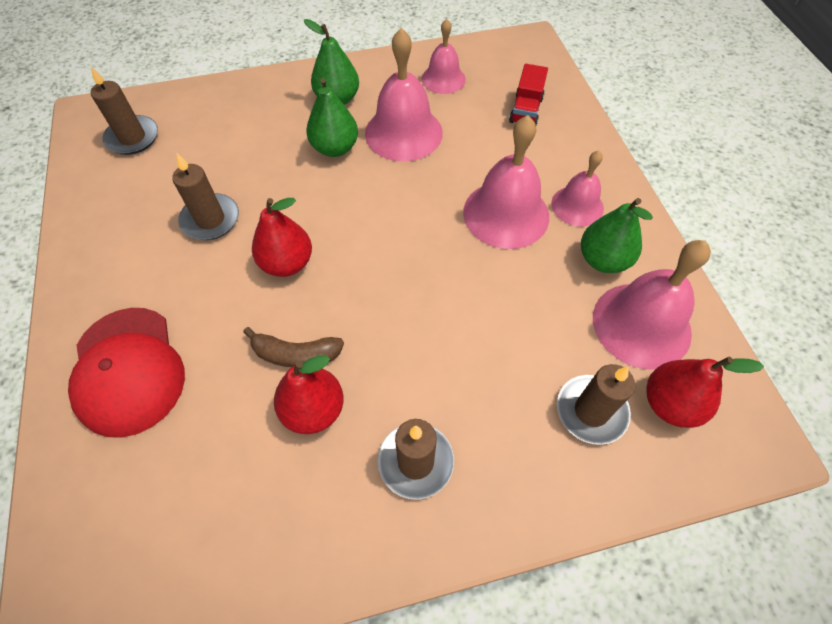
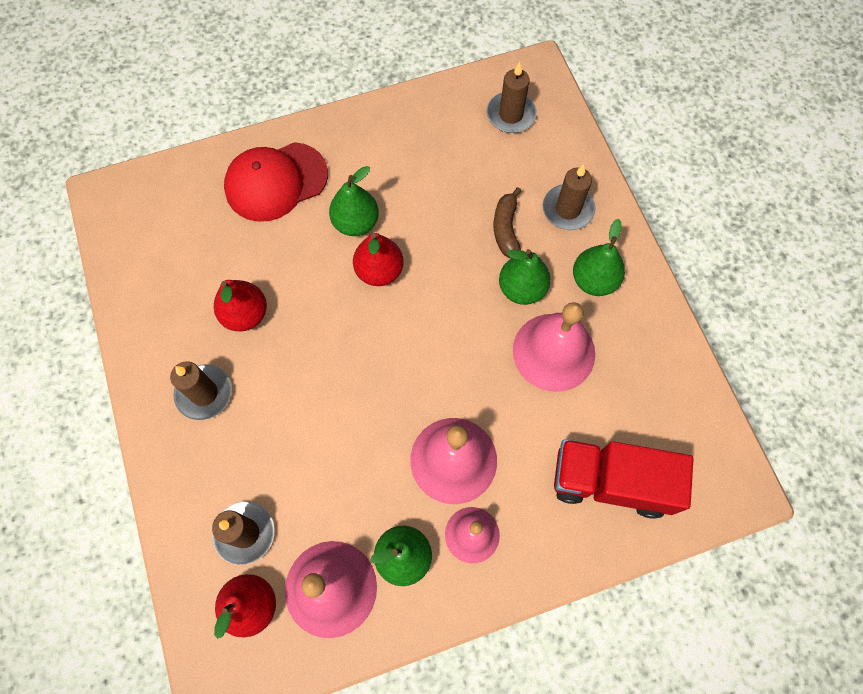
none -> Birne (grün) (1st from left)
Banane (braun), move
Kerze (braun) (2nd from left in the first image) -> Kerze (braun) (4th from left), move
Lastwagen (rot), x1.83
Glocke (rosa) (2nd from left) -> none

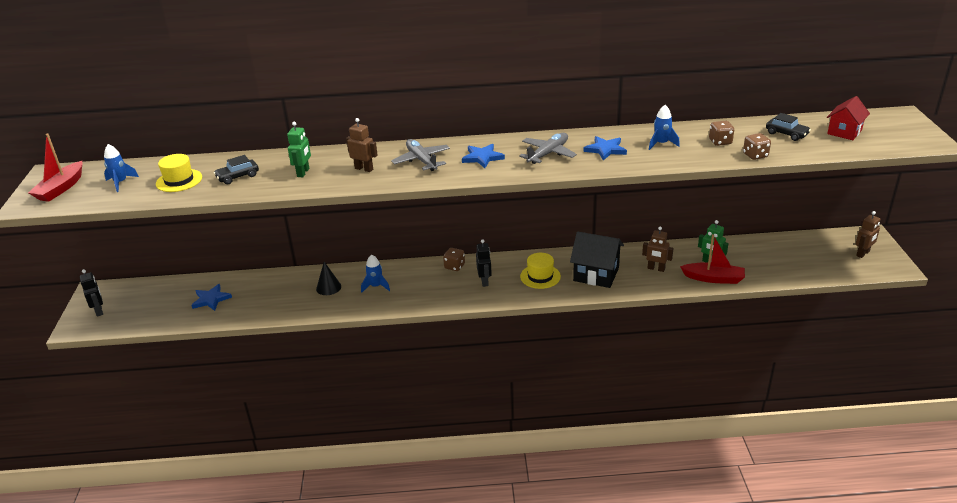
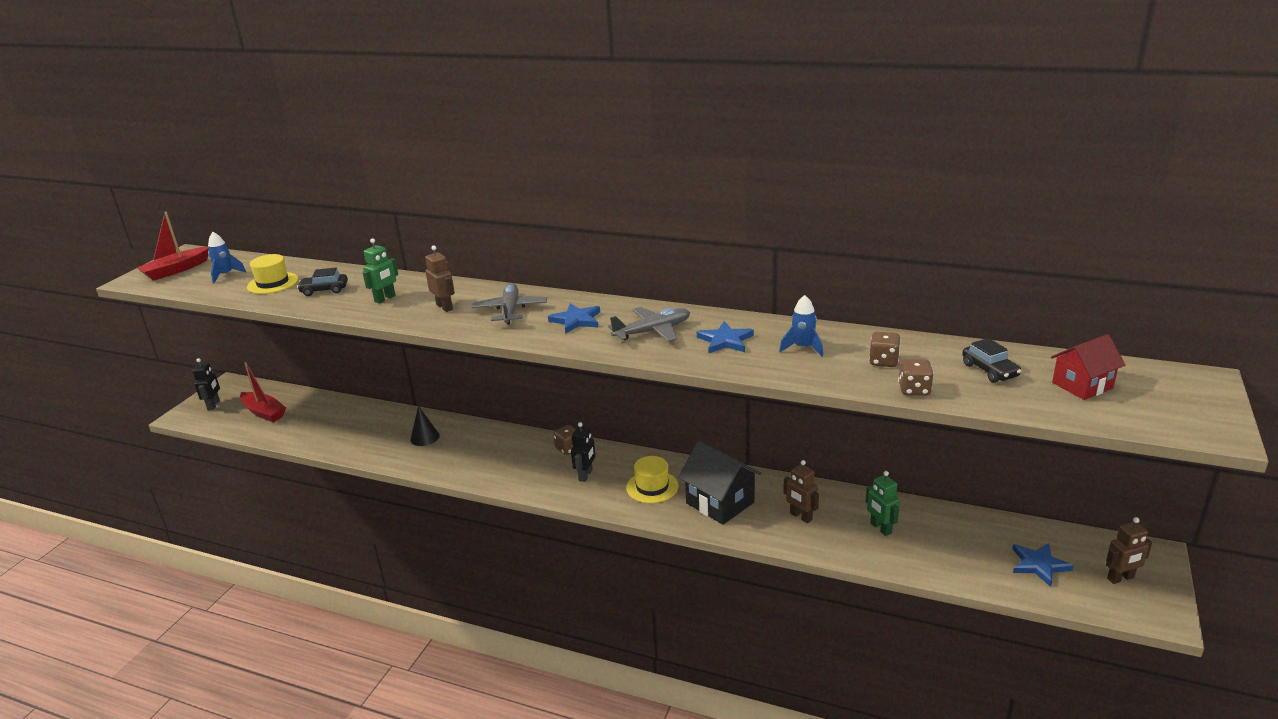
Boot (rot) (2nd from left), move
Stern (blau) (1st from left in the first image) -> Stern (blau) (3rd from left), move
Rakete (blau) (2nd from left) -> none

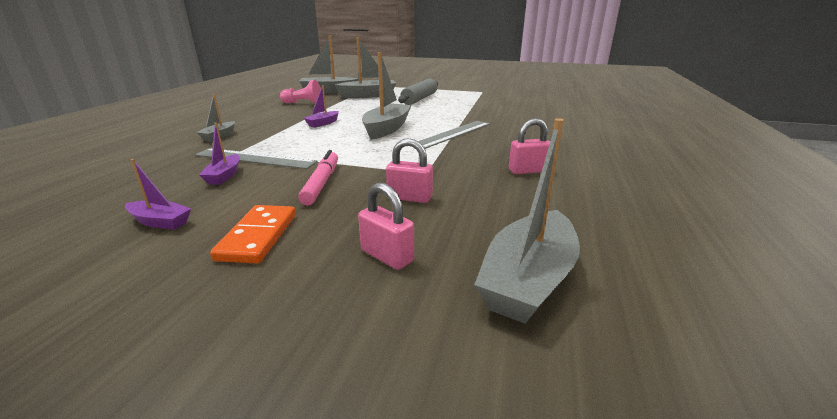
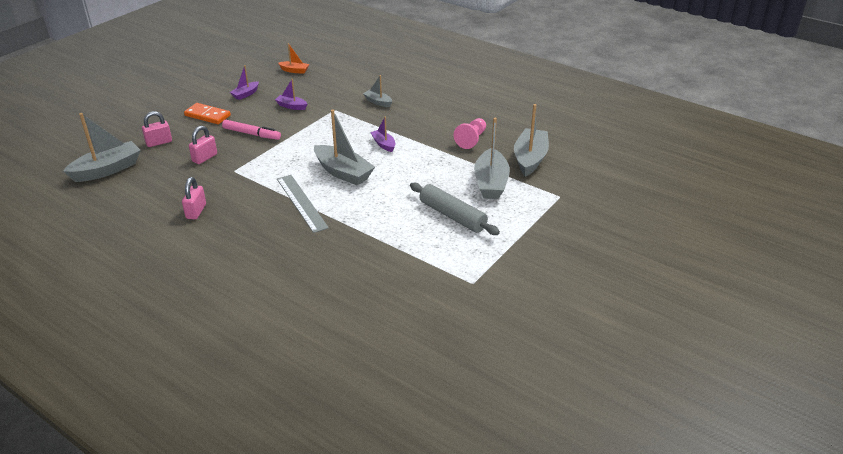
Boot (grau) (5th from left in the first image) -> Boot (grau) (1st from left), 90 degrees clockwise
none -> Boot (orange)
Lineal (grau) (1st from left) -> none

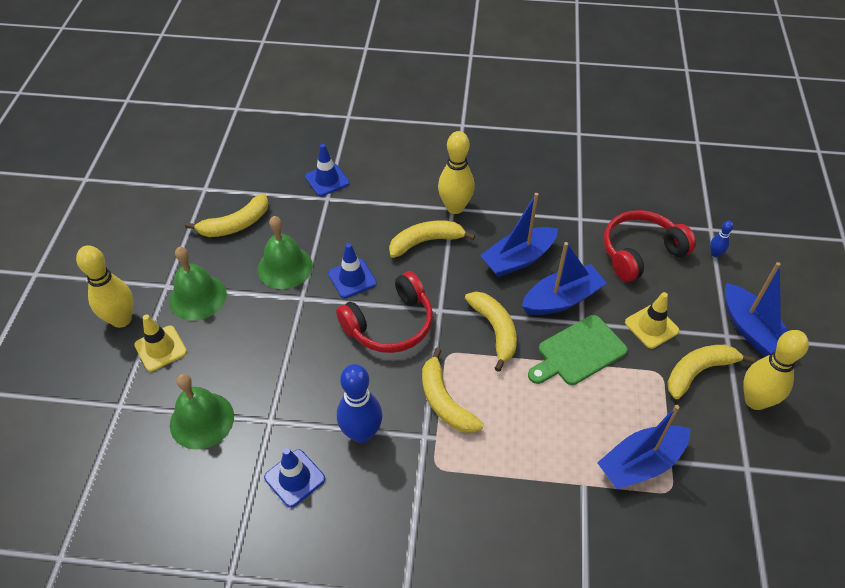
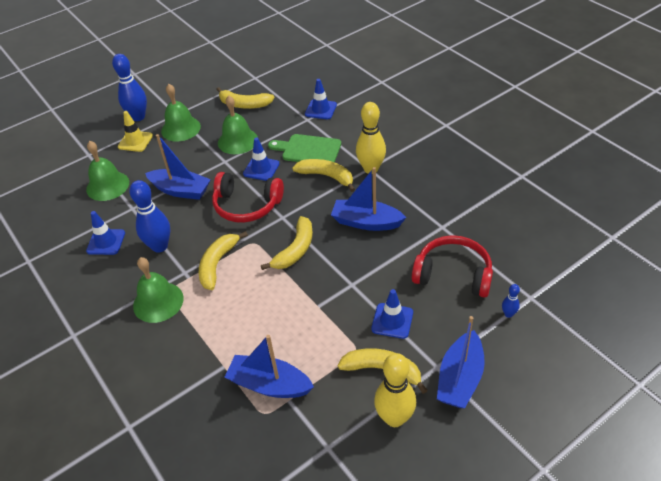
Bowlingkegel (gelb) (1st from left) -> Bowlingkegel (blau) (1st from left)
none -> Glocke (grün) (2nd from left)
Boot (blau) (2nd from left in the first image) -> Boot (blau) (1st from left), move
Schneidebrett (grün), move
Leitkegel (gelb) (2nd from left) -> Leitkegel (blau) (4th from left)

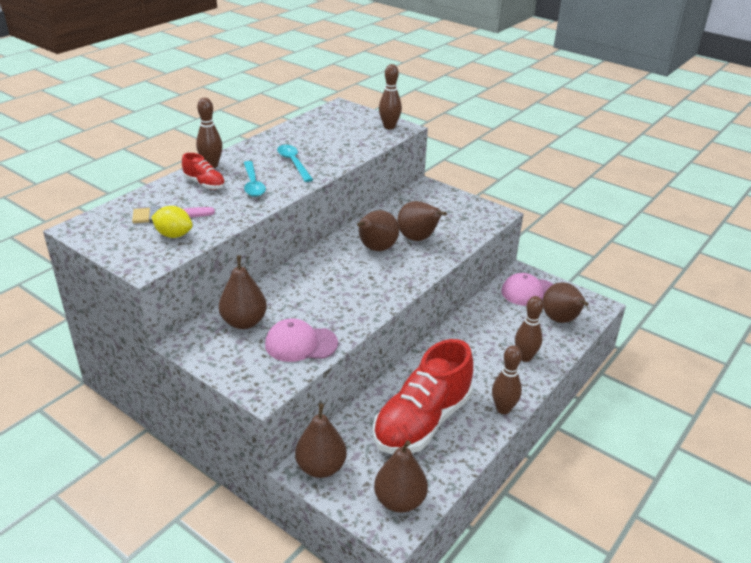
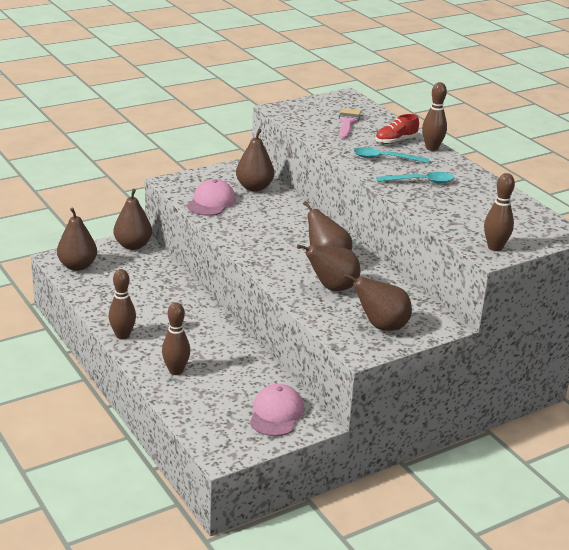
Birne (braun) (6th from left), move
Zitrone (gelb) -> none
Schuh (rot) (2nd from left) -> none

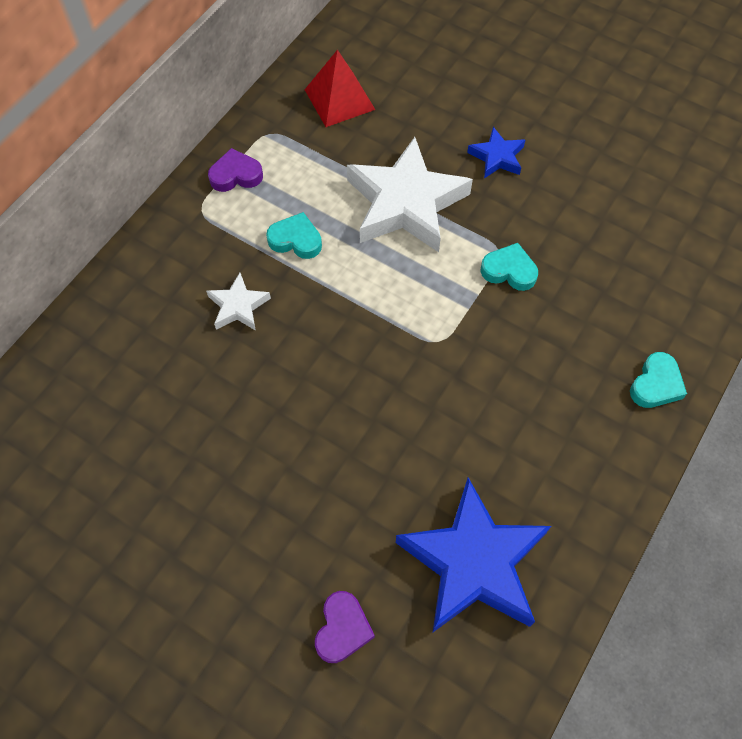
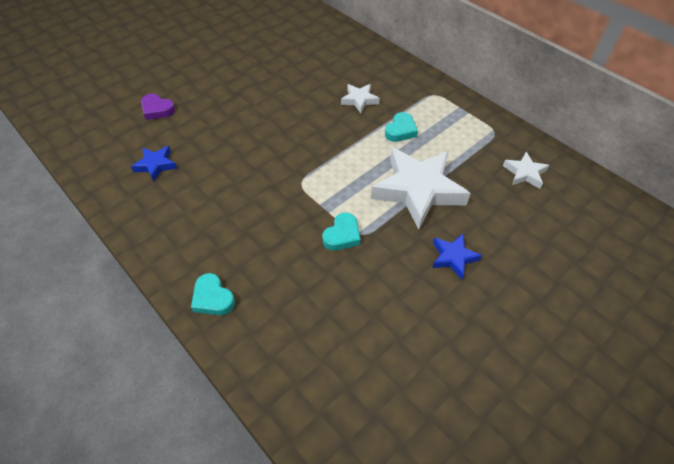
Stern (blau) (1st from left), x0.47
Pyramide (rot) -> Stern (weiß) (3rd from left)
Herz (lila) (1st from left) -> none

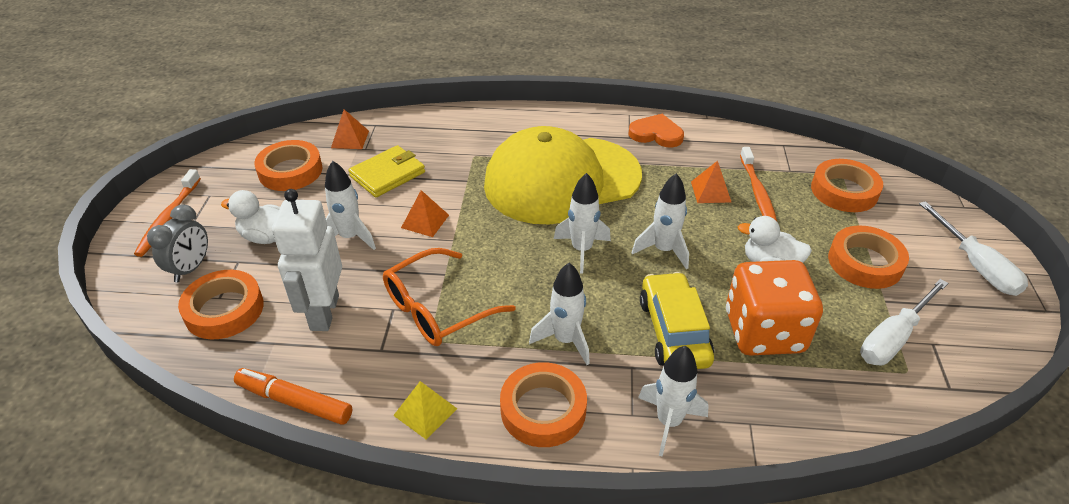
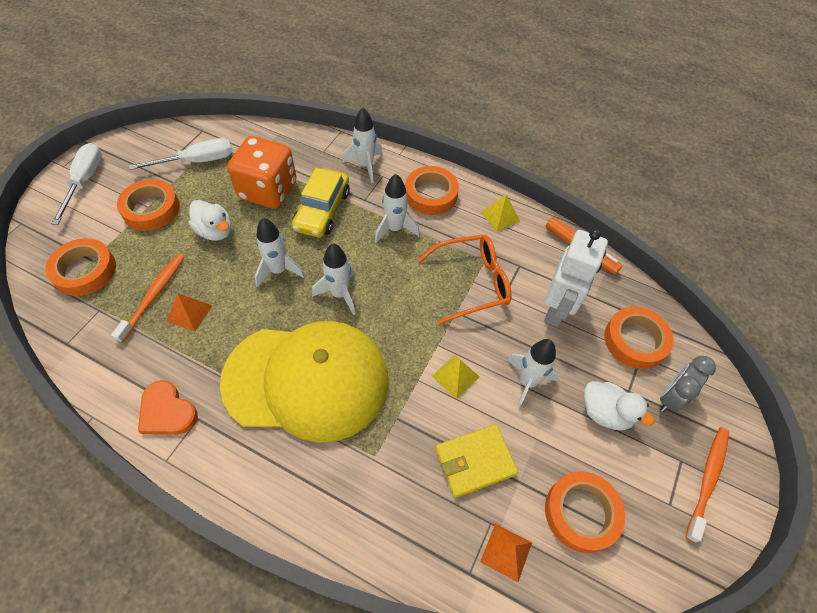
Pyramide (orange) (2nd from left) -> Pyramide (gelb) (1st from left)

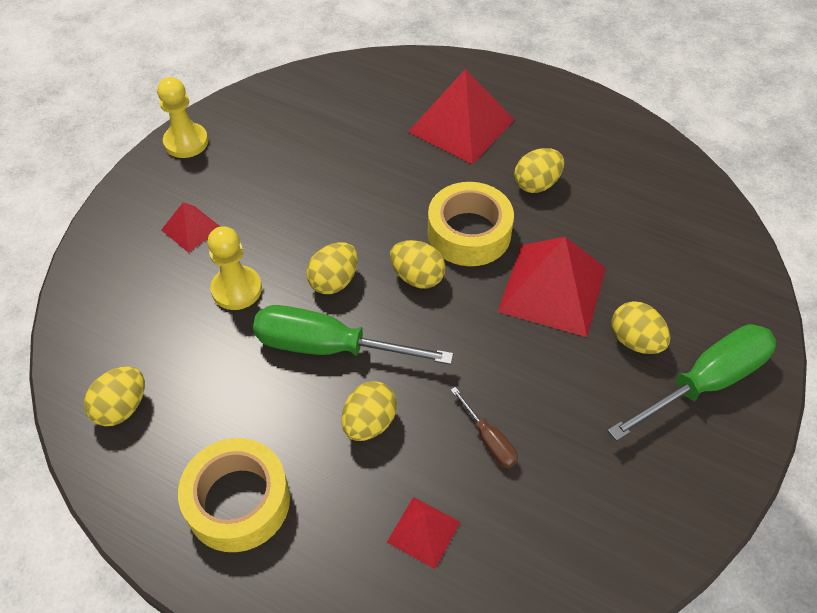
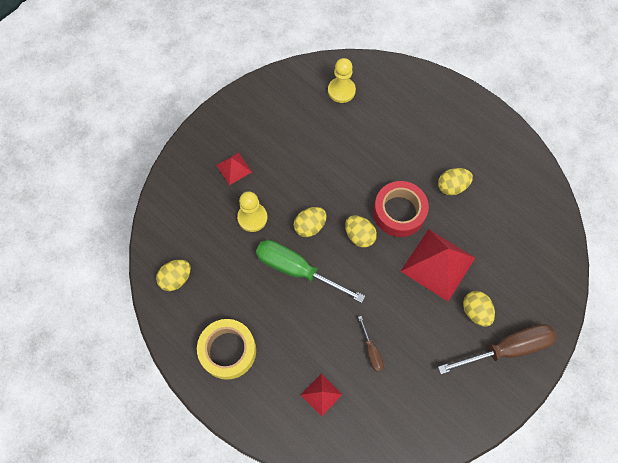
Bauer (gelb) (1st from left in the first image) -> Bauer (gelb) (2nd from left), move
Klebeband (gelb) (2nd from left) -> Klebeband (rot)
Schraubenzieher (grün) (2nd from left) -> Schraubenzieher (braun) (2nd from left)
Ei (gelb) (3rd from left) -> none
Pyramide (rot) (3rd from left) -> none

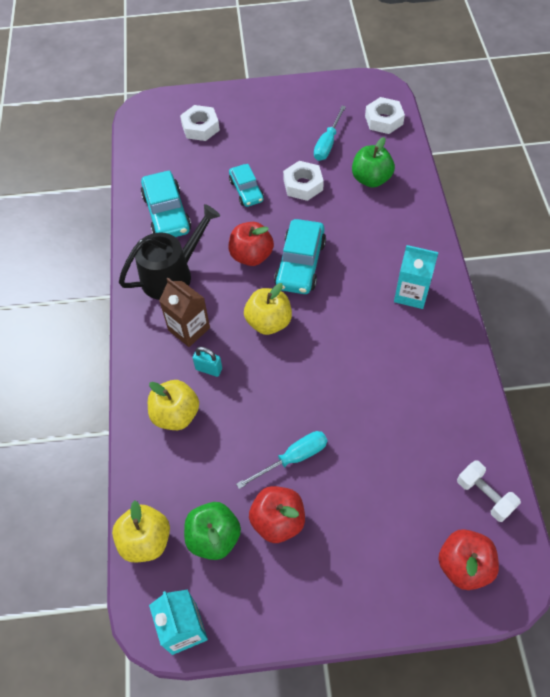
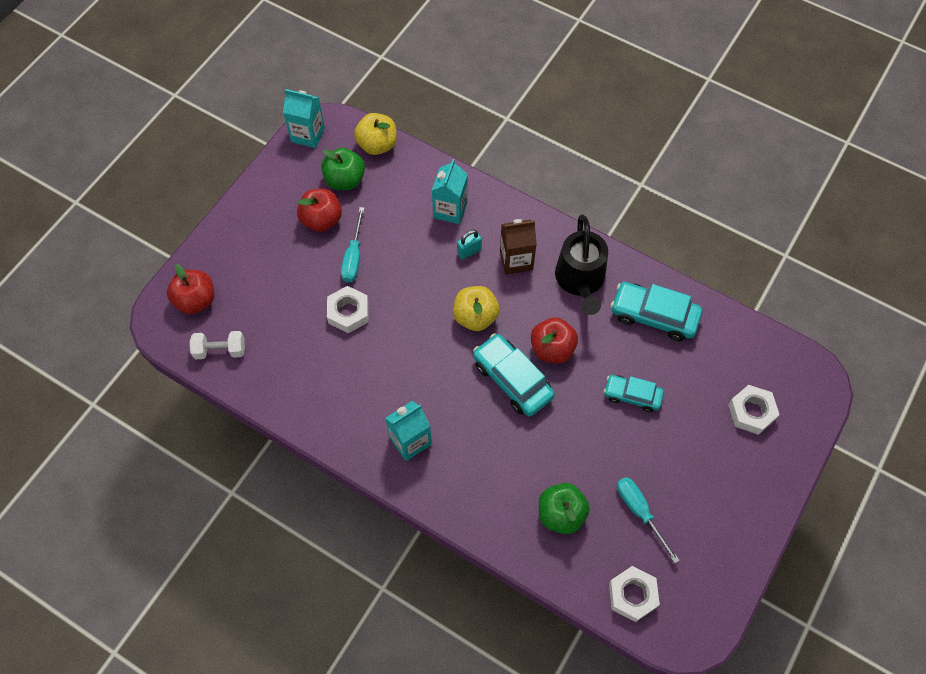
Sechskantmutter (weiß) (2nd from left in the first image) -> Sechskantmutter (weiß) (1st from left), move
Apfel (gelb) (2nd from left) -> Getränkekarton (türkis) (3rd from left)

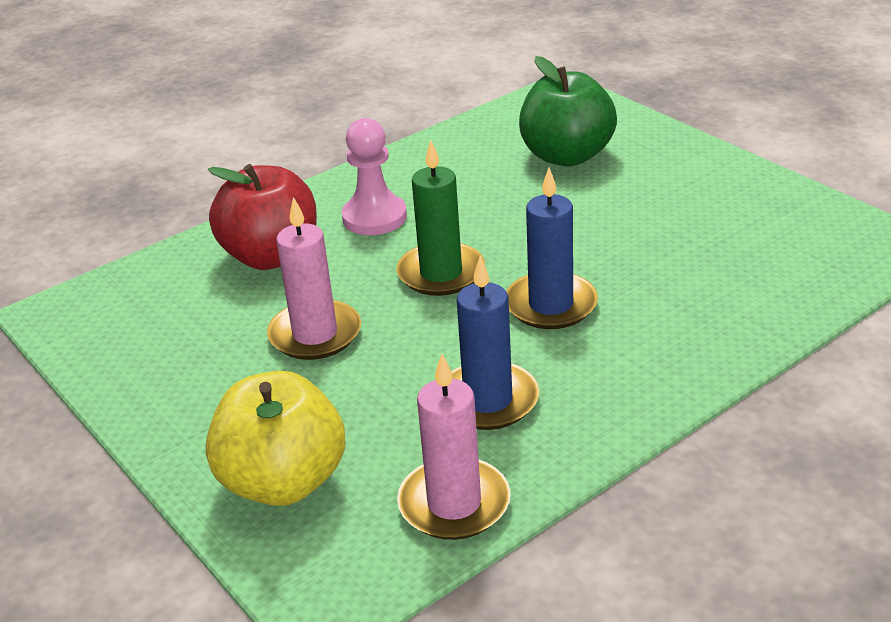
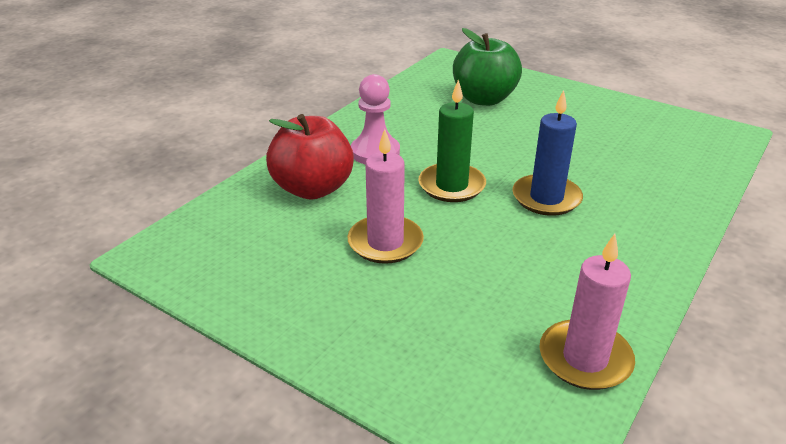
Apfel (gelb) -> none
Kerze (blau) (1st from left) -> none

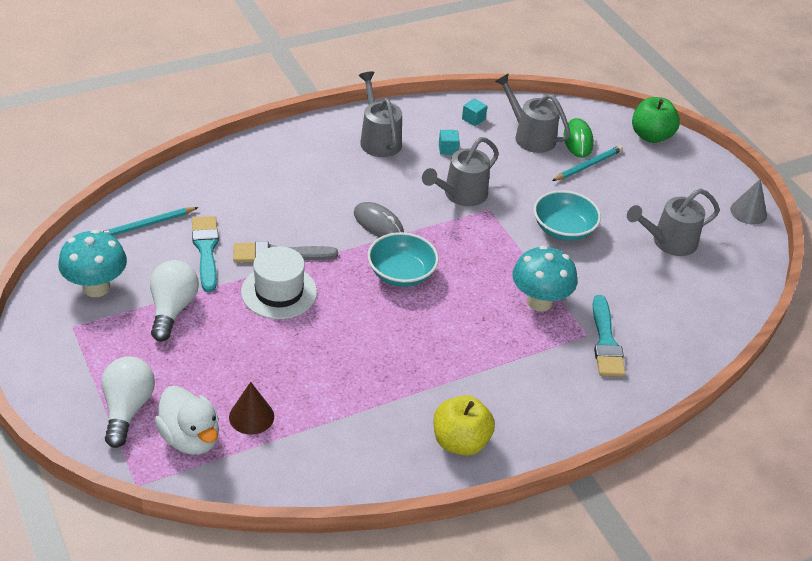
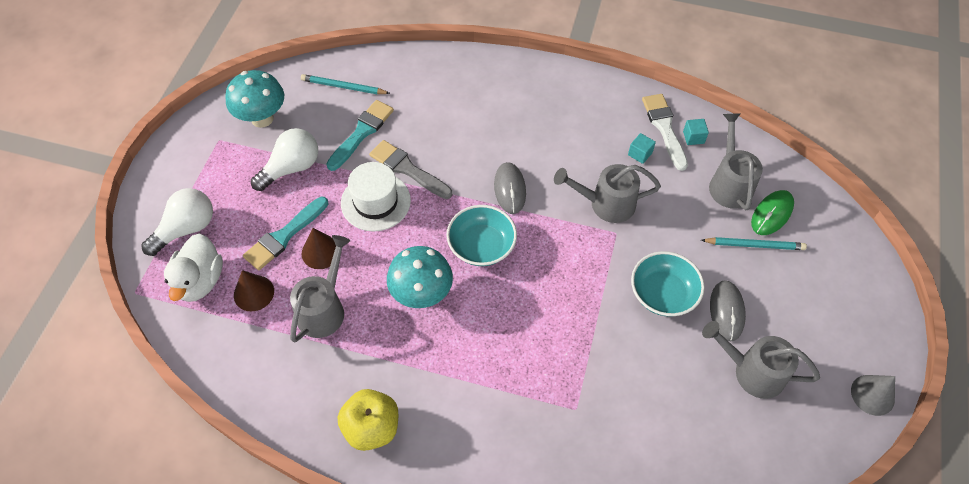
Pinsel (türkis) (2nd from left in the first image) -> Pinsel (türkis) (1st from left), move
Gießkanne (grau) (1st from left), move
none -> Kegel (braun) (2nd from left)
Pilz (türkis) (2nd from left), move
none -> Pinsel (weiß)
none -> Computermaus (grau) (2nd from left)
Apfel (grün) -> none

